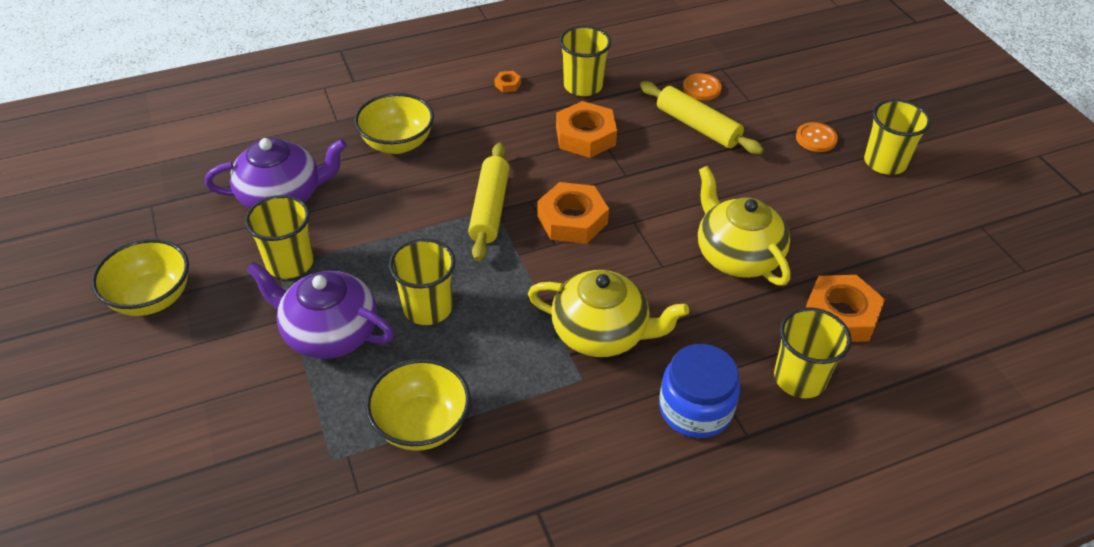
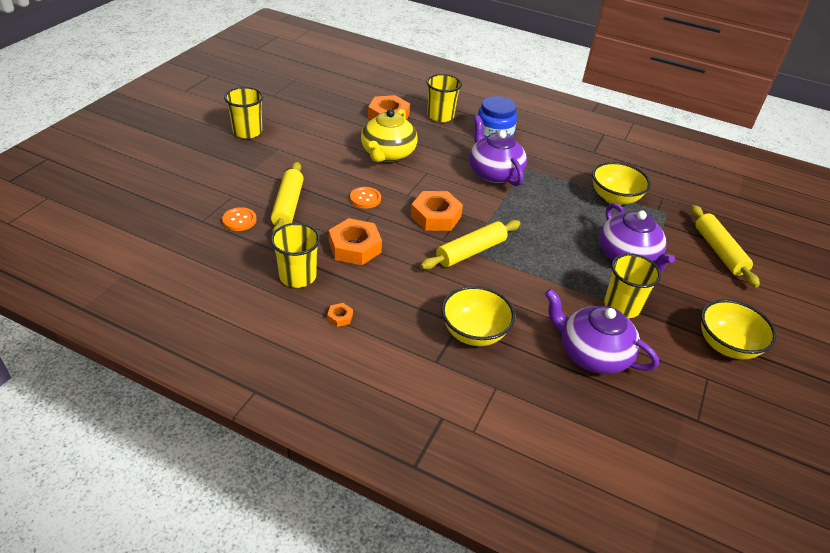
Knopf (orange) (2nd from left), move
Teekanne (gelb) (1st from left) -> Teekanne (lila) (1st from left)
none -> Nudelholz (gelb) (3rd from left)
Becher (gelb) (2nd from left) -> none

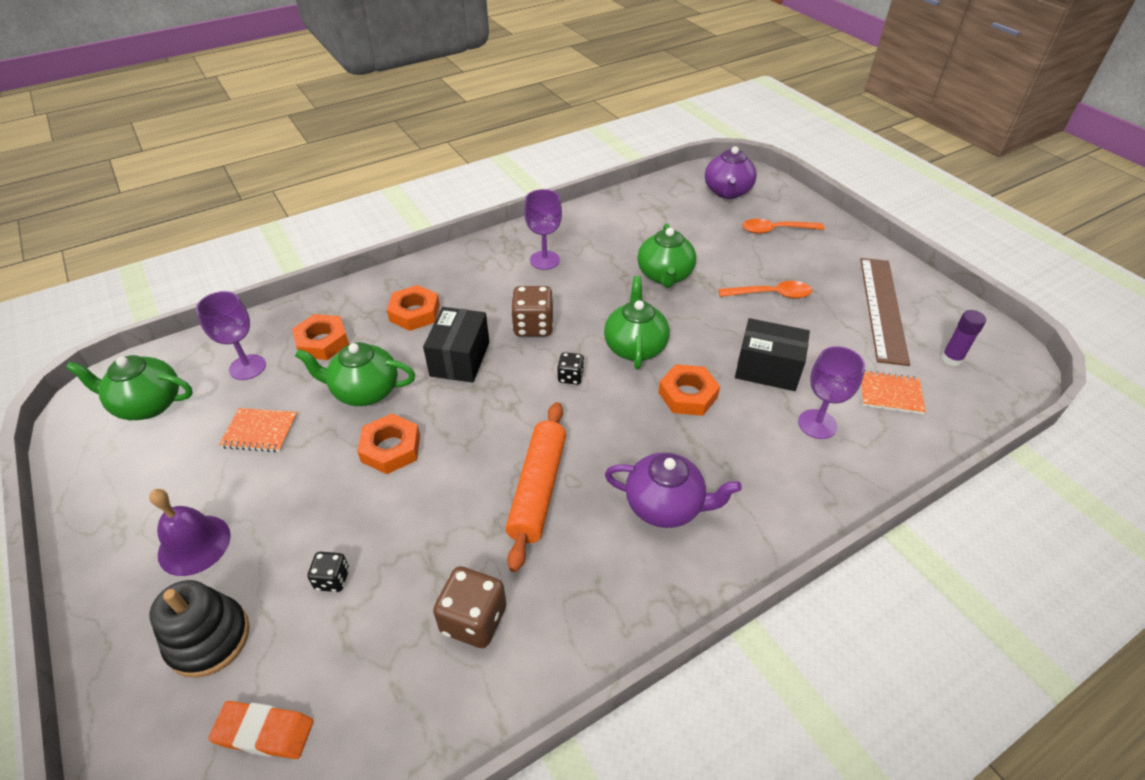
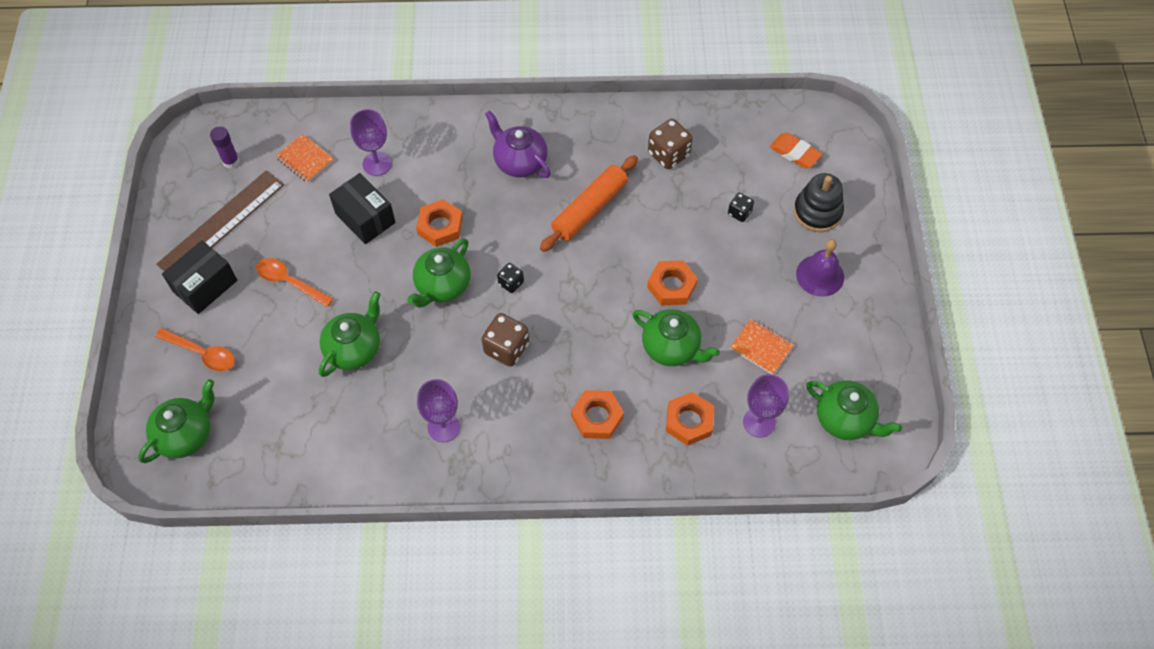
Teekanne (lila) (2nd from left) -> Teekanne (grün) (1st from left)
Schachtel (schwarz) (1st from left), move

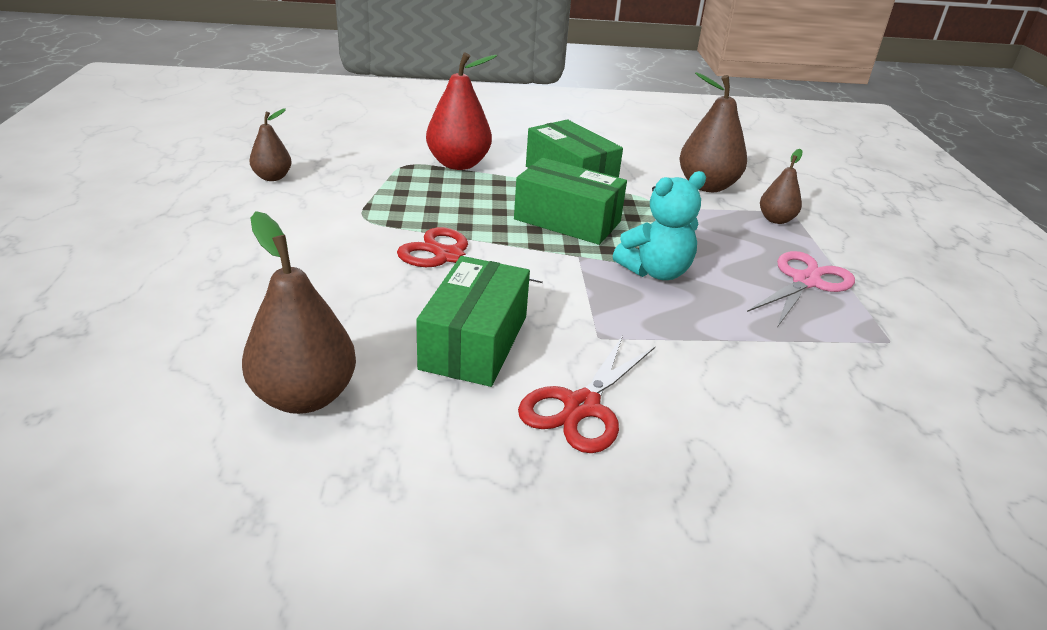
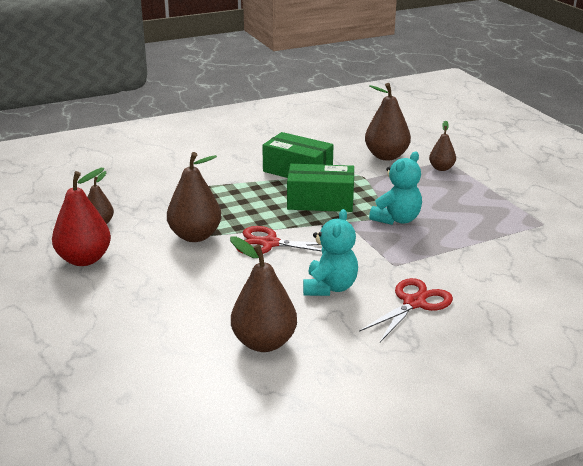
Birne (rot), move
none -> Birne (braun) (2nd from left)
Schachtel (grün) (1st from left) -> Teddybär (türkis) (1st from left)
Schere (rot) (2nd from left), 150 degrees counterclockwise
Schere (rosa) -> none

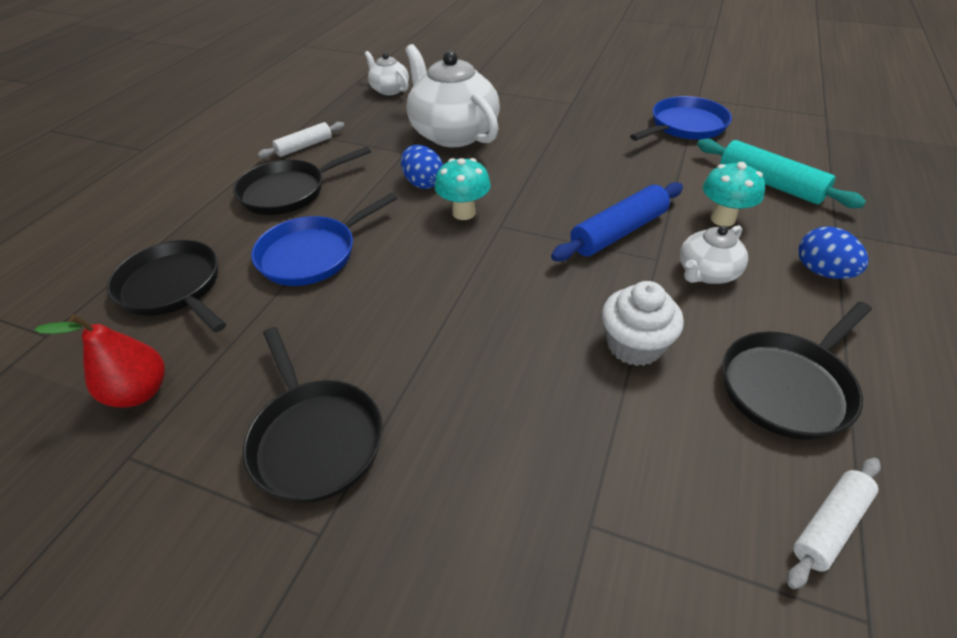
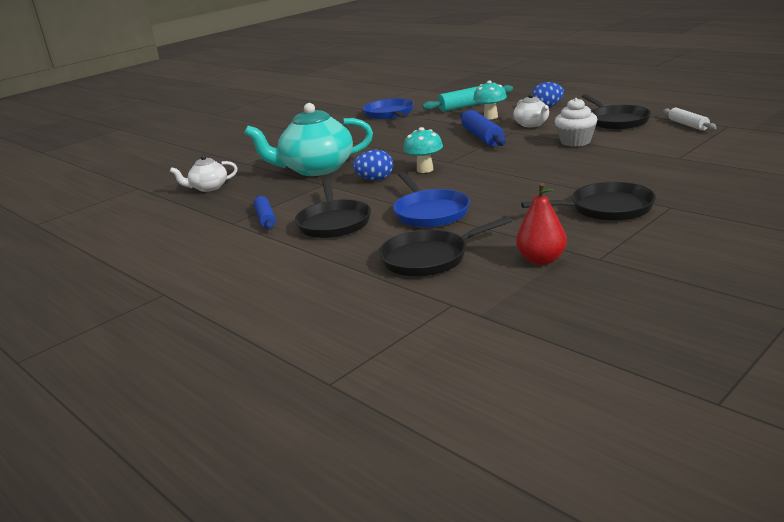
Teekanne (weiß) (2nd from left) -> Teekanne (türkis)
Nudelholz (weiß) (1st from left) -> Nudelholz (blau) (1st from left)

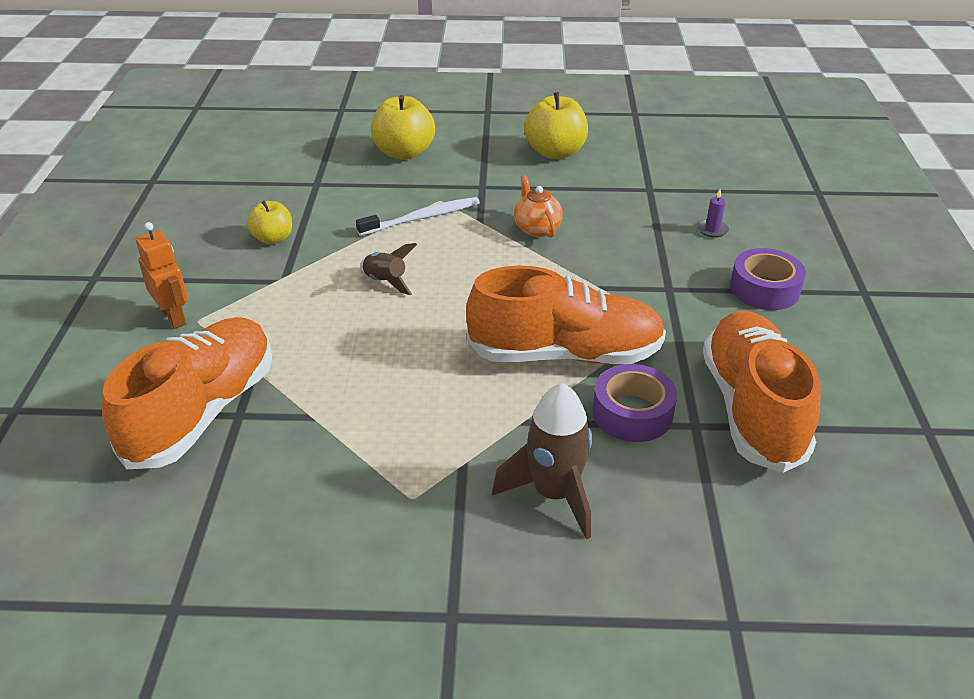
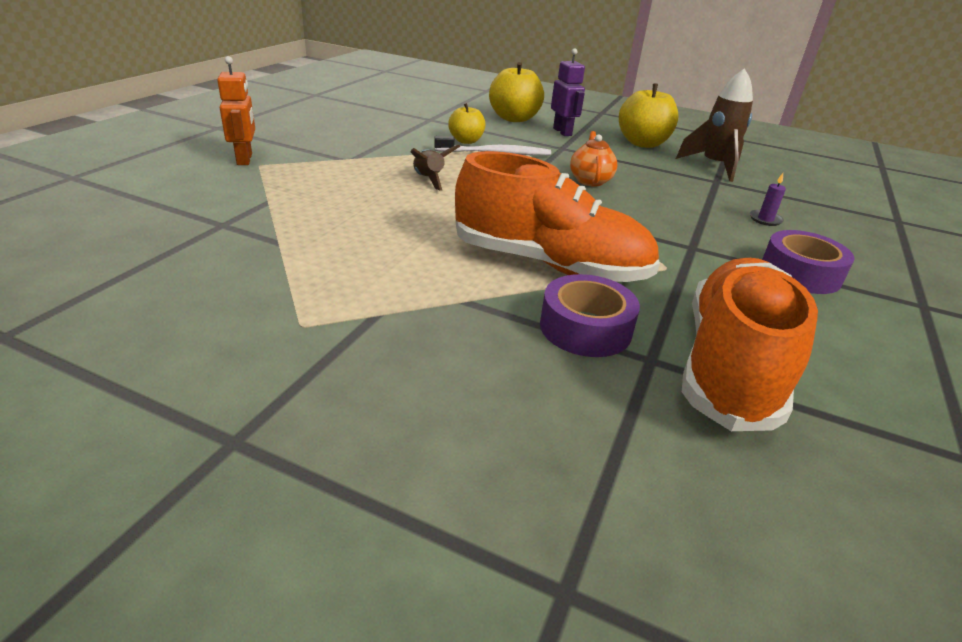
Apfel (gelb) (1st from left), move
none -> Roboter (lila)
Rakete (braun) (2nd from left), move
Schuh (orange) (1st from left) -> none

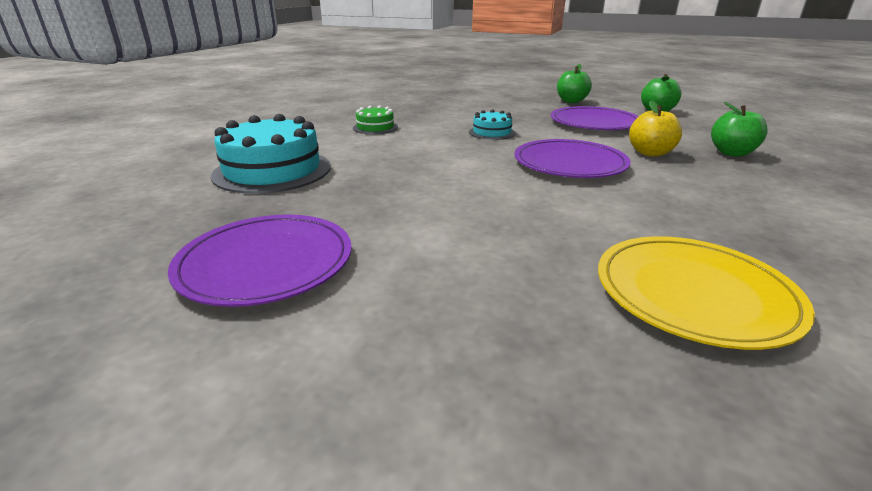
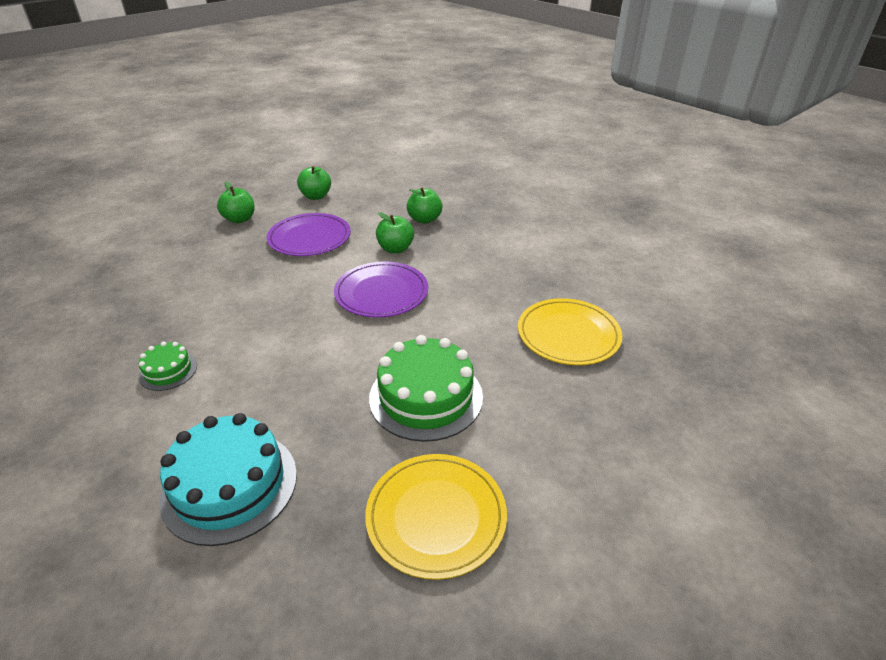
Teller (lila) (1st from left) -> Teller (gelb) (1st from left)
none -> Kuchen (grün) (2nd from left)
Apfel (gelb) -> Apfel (grün) (3rd from left)
Kuchen (türkis) (2nd from left) -> none

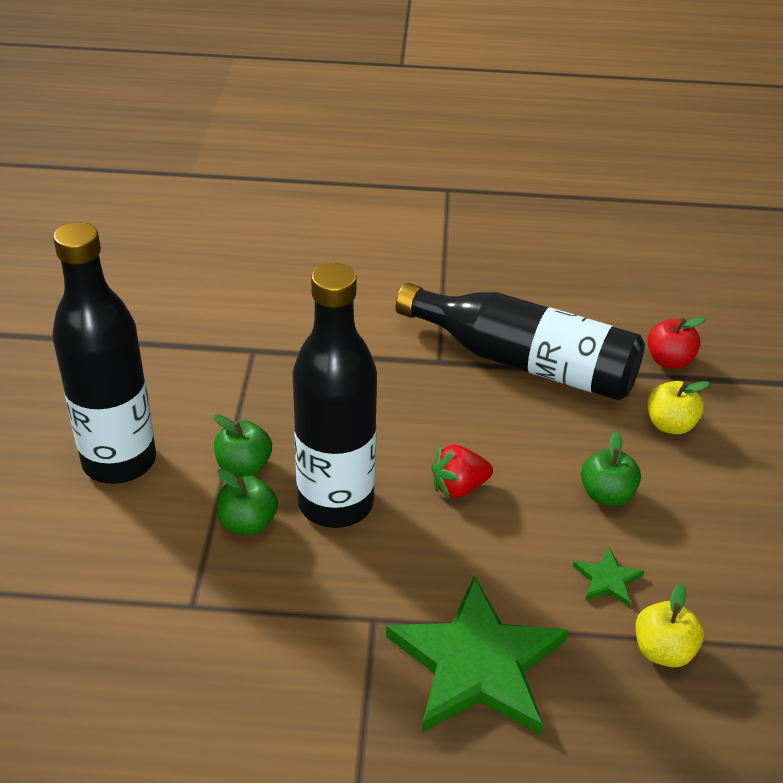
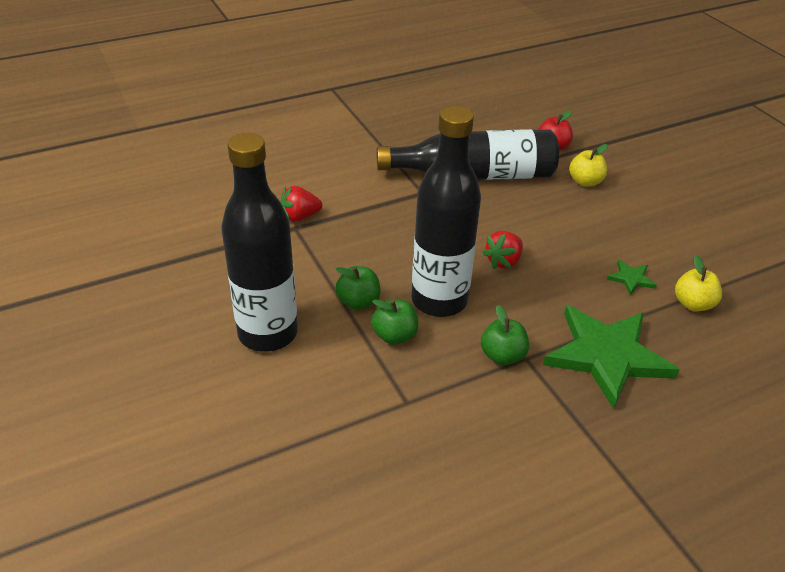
none -> Erdbeere (rot) (1st from left)
Apfel (grün) (3rd from left), move

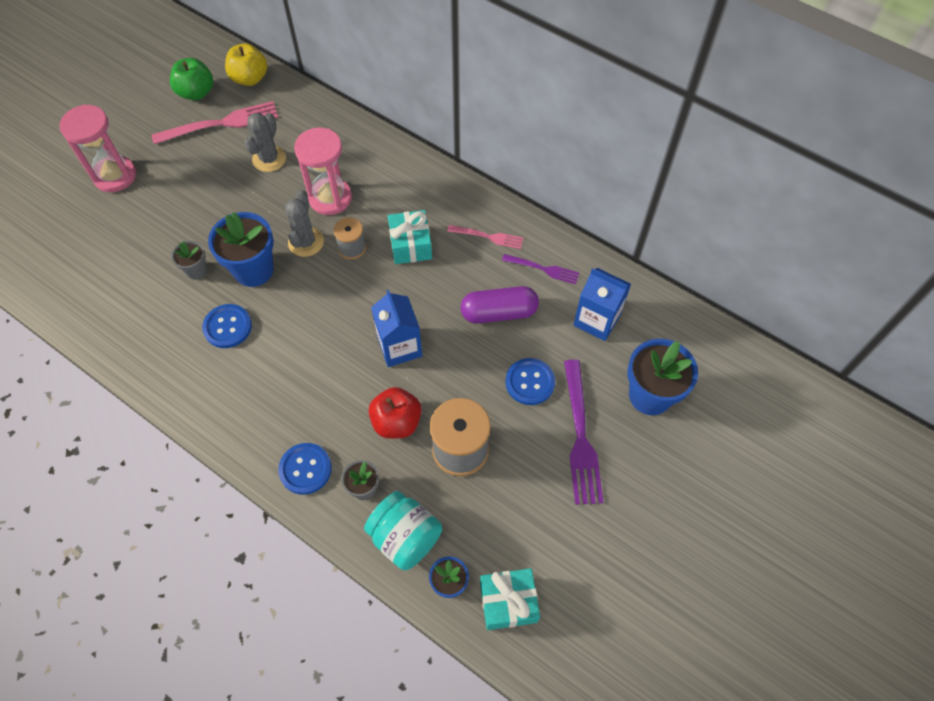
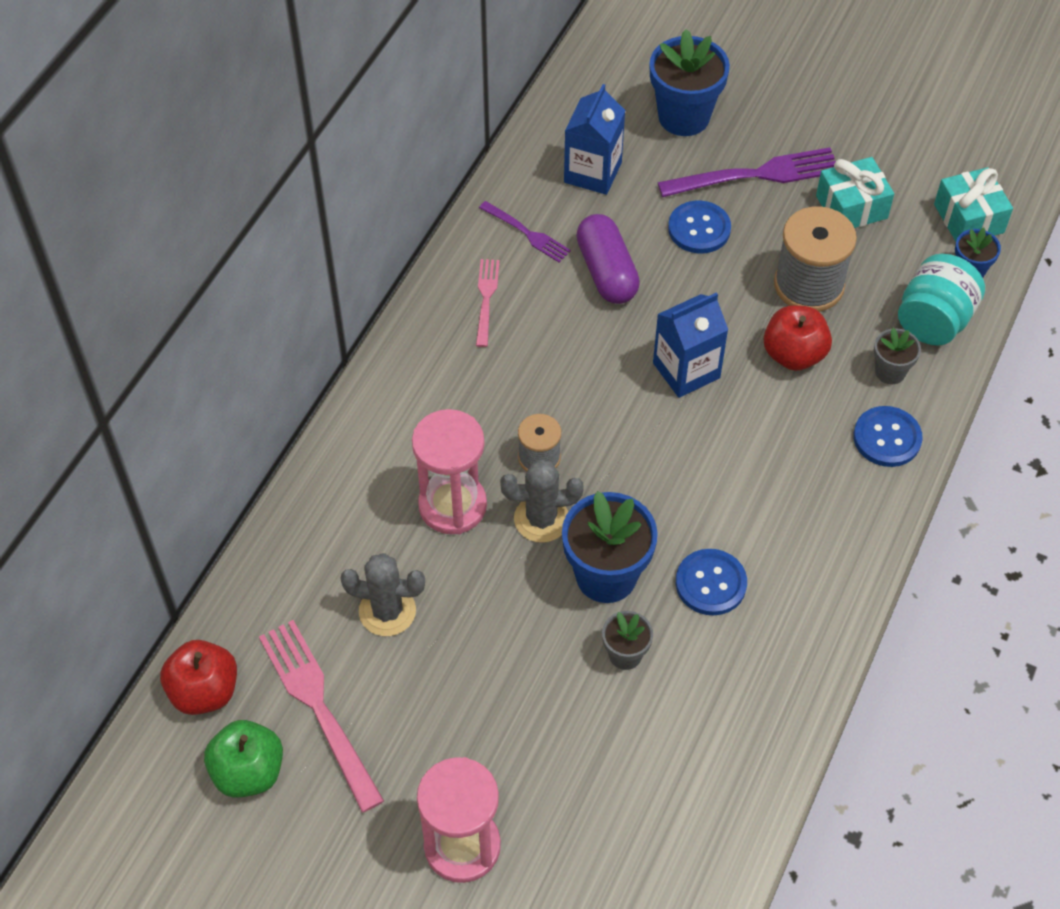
Apfel (gelb) -> Apfel (rot) (1st from left)
Gabel (lila) (1st from left), 120 degrees clockwise
Geschenk (türkis) (1st from left), move

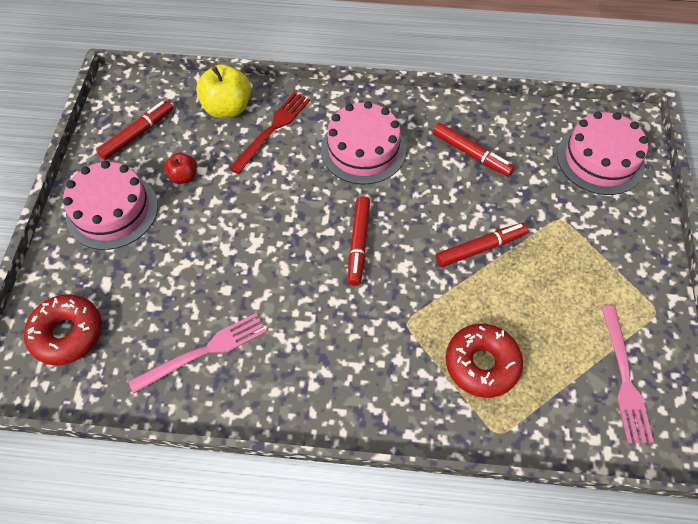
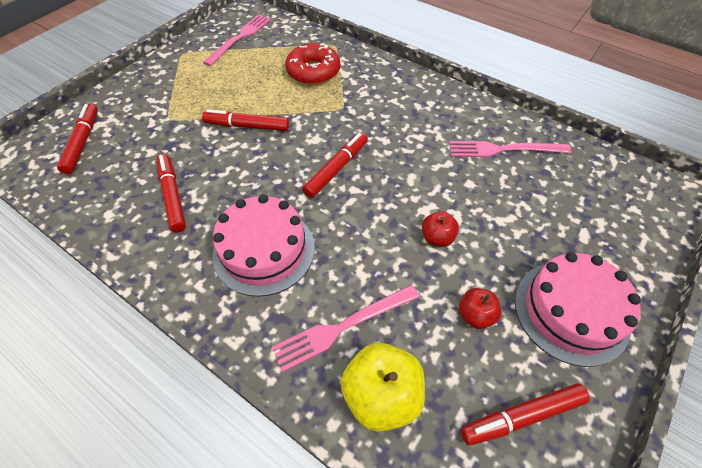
Kuchen (rosa) (3rd from left) -> Filzstift (rot) (1st from left)
Gabel (rot) -> Gabel (rosa) (2nd from left)
none -> Apfel (rot) (1st from left)
Donut (rot) (1st from left) -> none

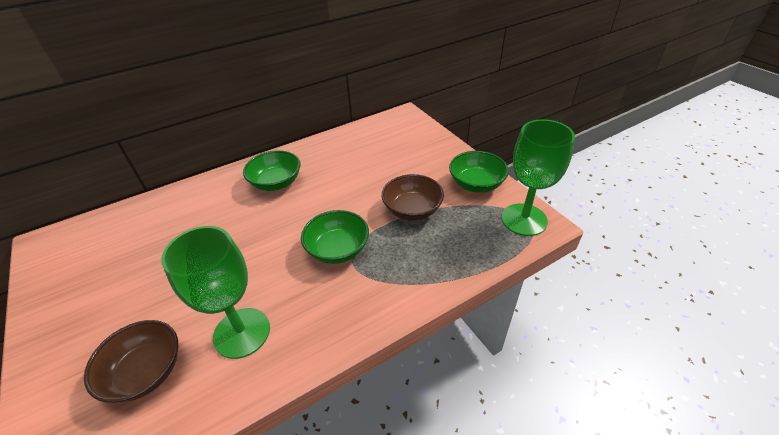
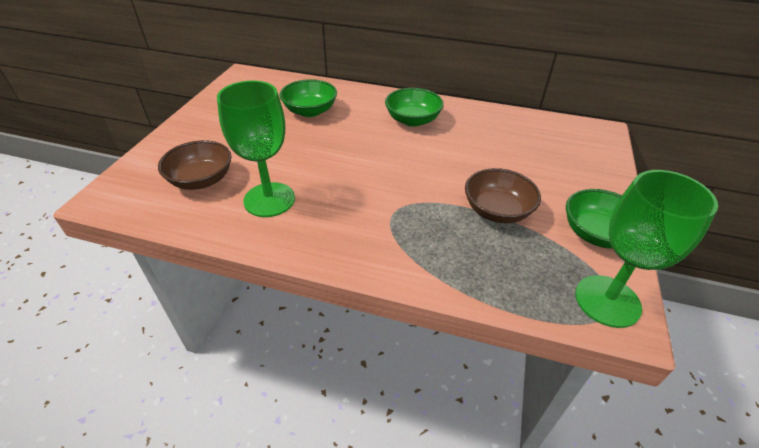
Schüssel (grün) (2nd from left in the first image) -> Schüssel (grün) (1st from left), move

